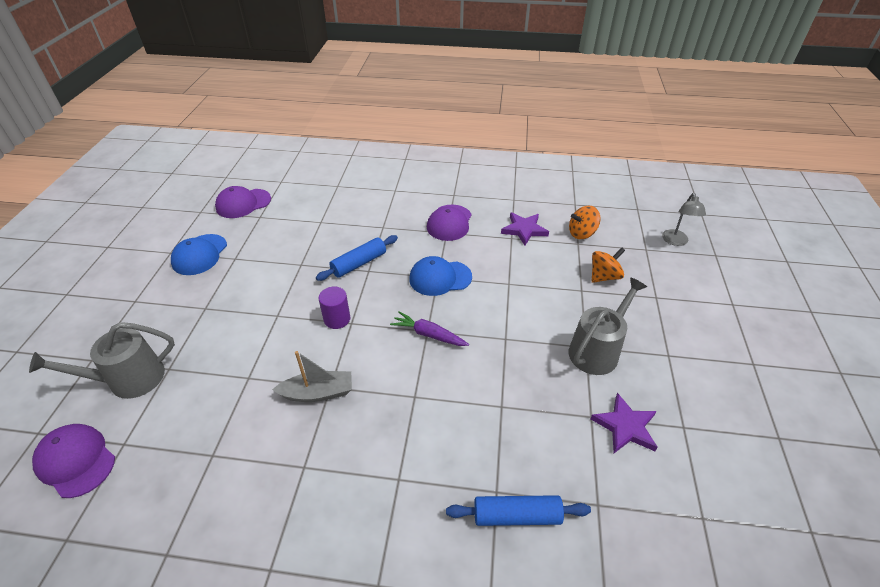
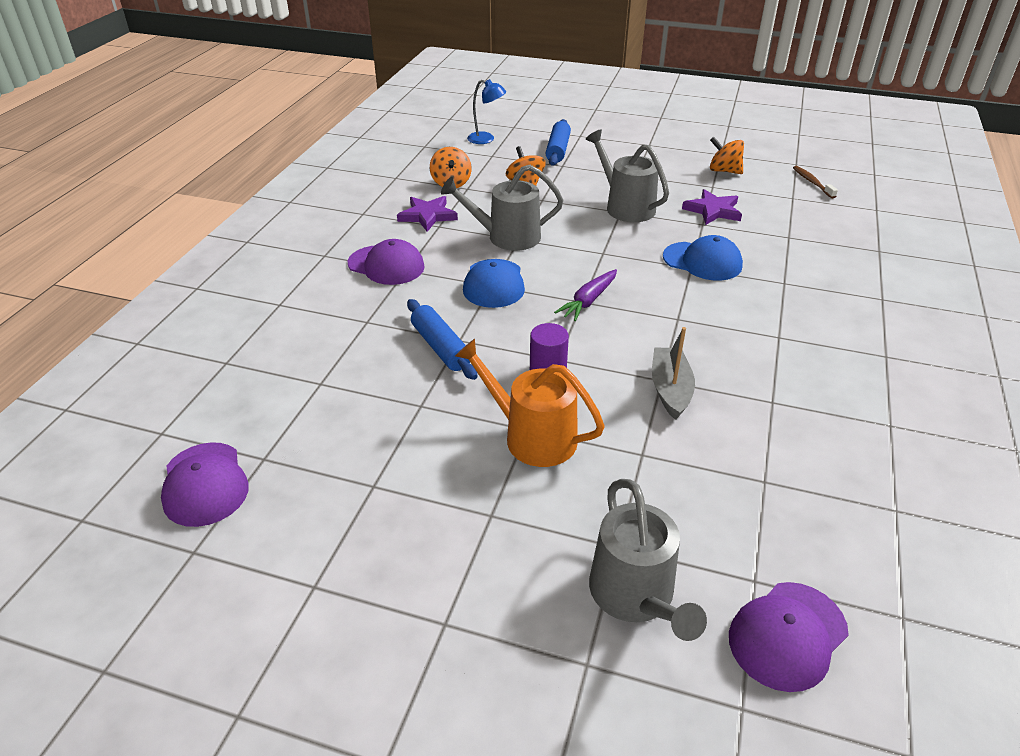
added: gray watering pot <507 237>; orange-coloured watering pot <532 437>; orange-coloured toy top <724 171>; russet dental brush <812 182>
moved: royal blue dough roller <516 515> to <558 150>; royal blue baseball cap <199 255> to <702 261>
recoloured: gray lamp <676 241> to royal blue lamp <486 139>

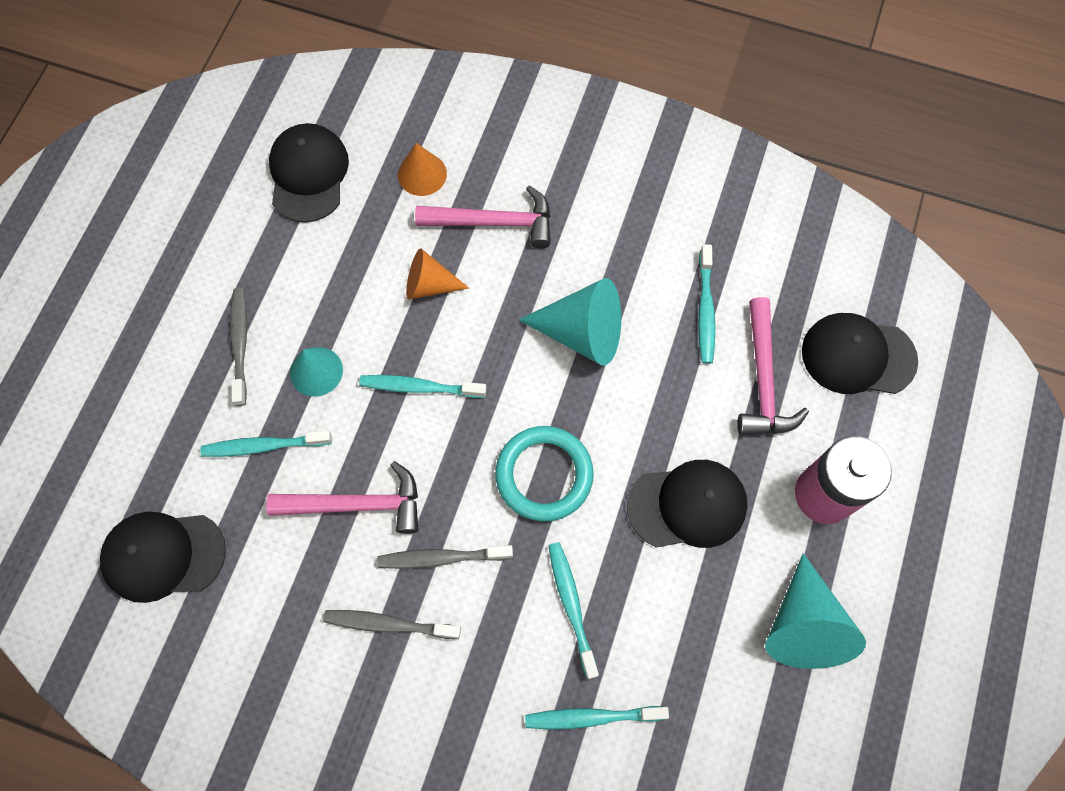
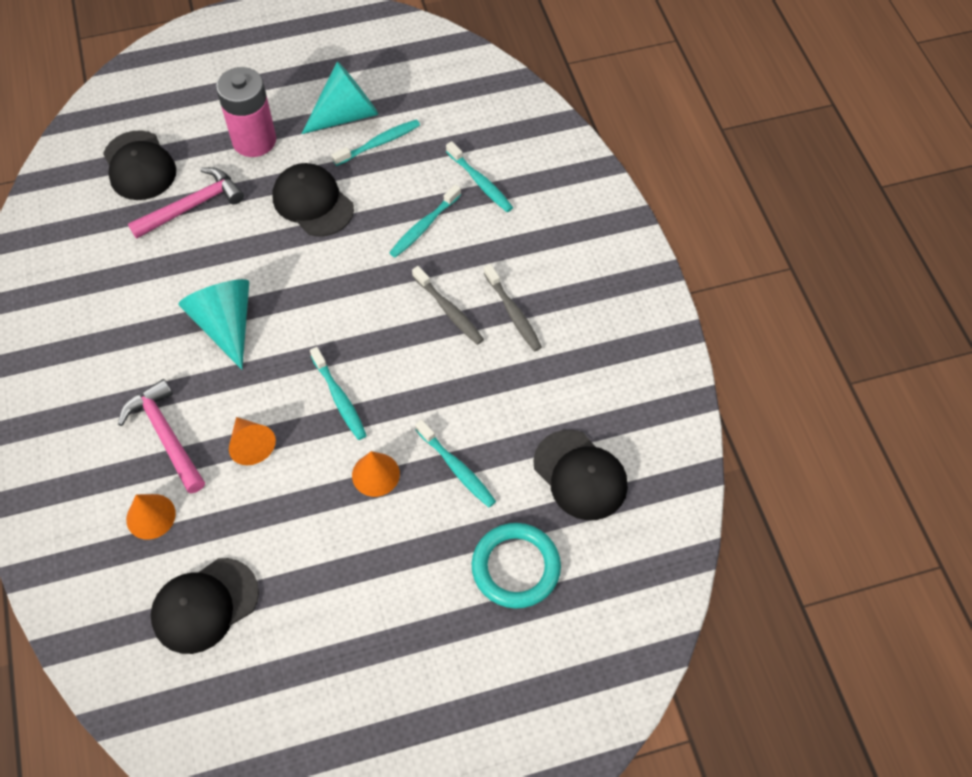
removed: gray dental brush <240 344>; rose-pink claw hammer <357 504>
moved: turquoise dental brush <705 309> to <378 143>; turquoise ring <544 475> to <516 567>
recoloured: turquoise cone shape <316 371> to orange-coloured cone shape <375 474>

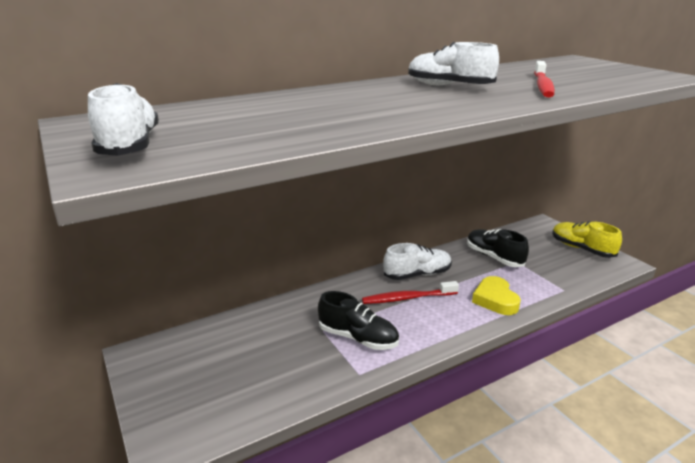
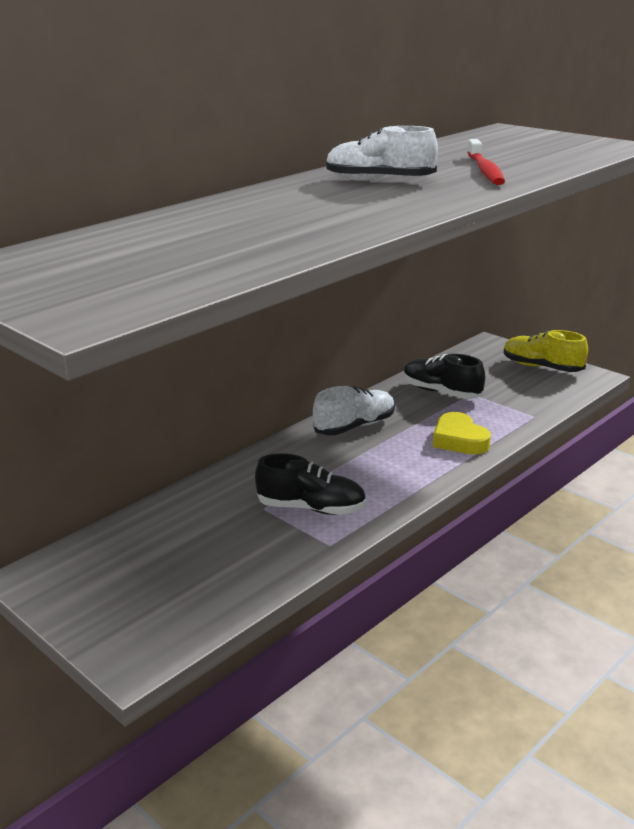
removed: pure white sneaker <130 146>; red dental brush <407 298>

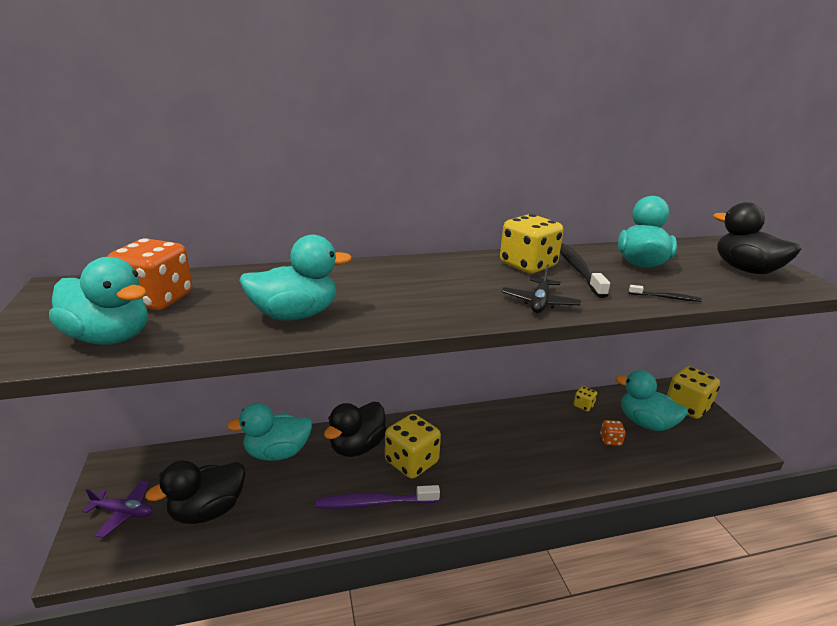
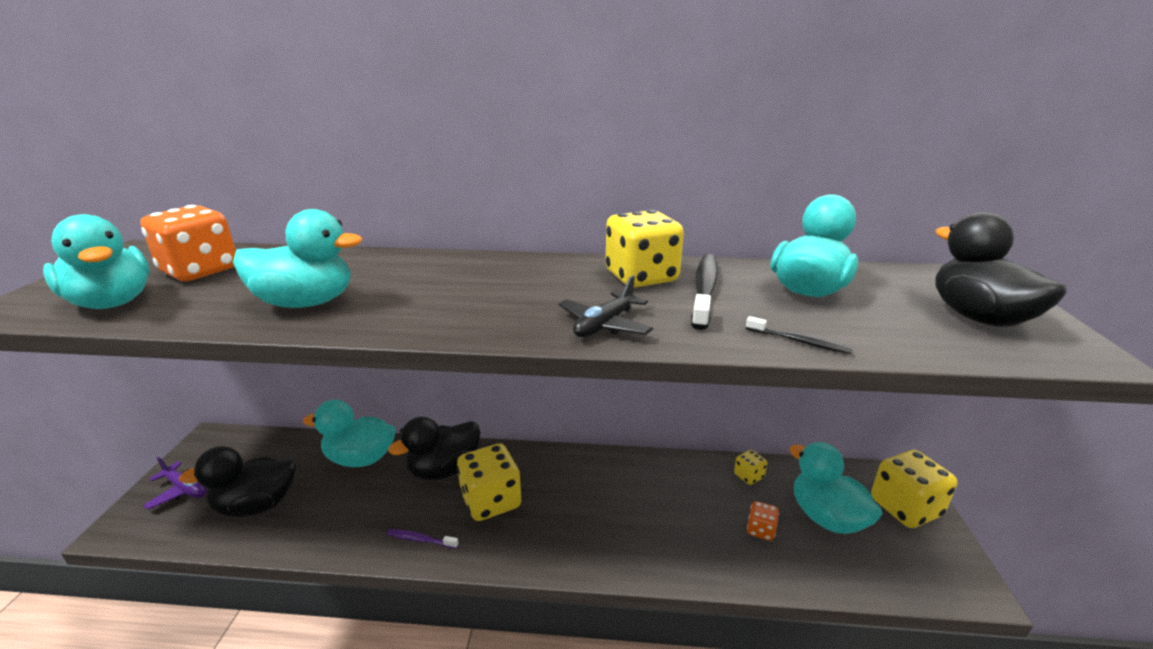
resized: royal purple dental brush <374 503> = <420 540> x0.52

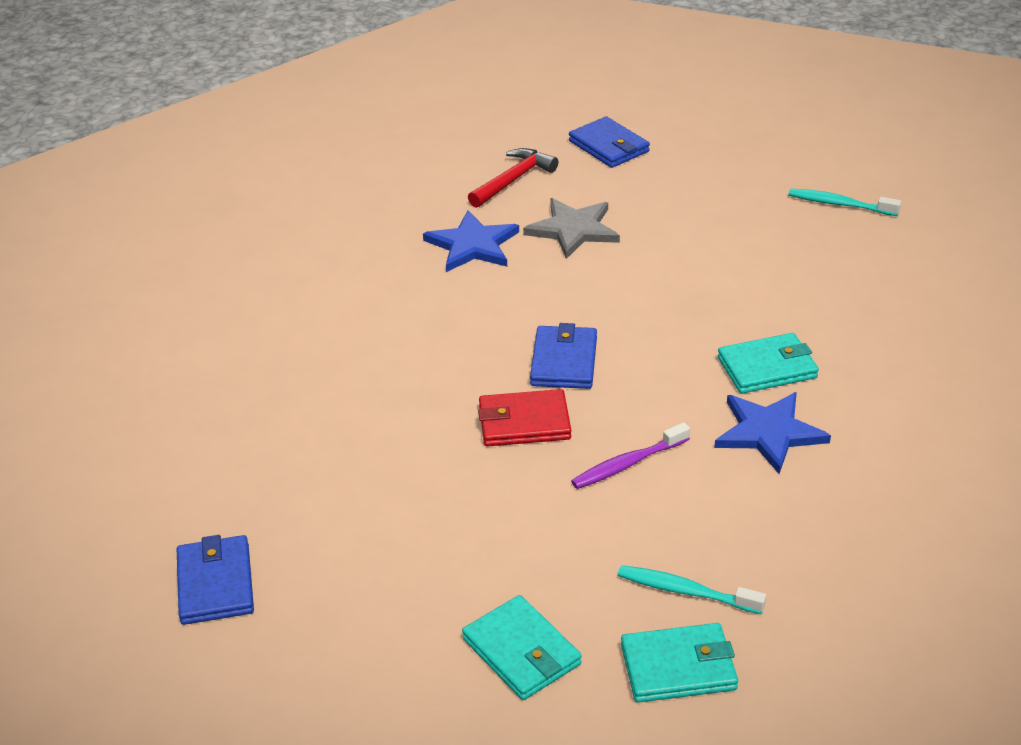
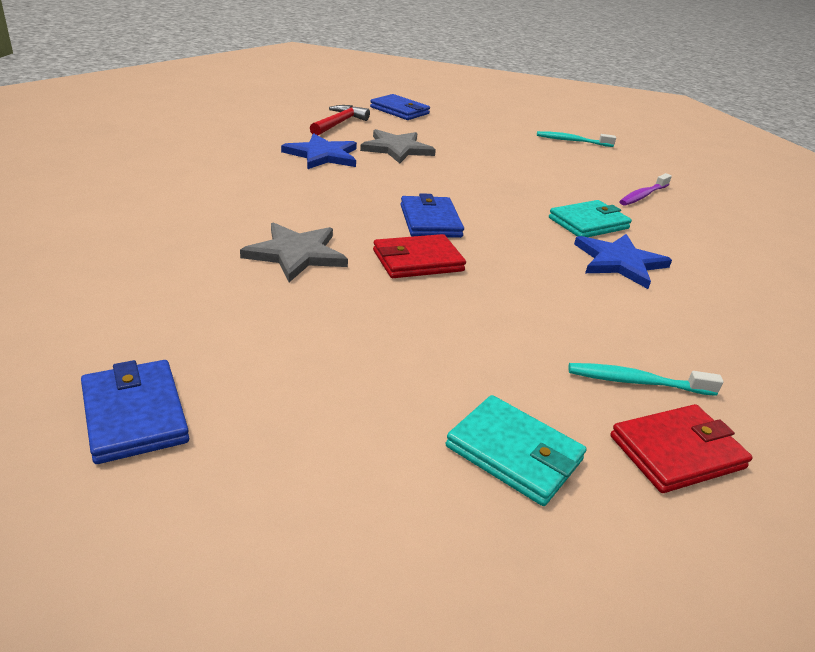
added: gray star shape <296 254>
moved: royal purple dental brush <627 464> to <643 195>
recoloured: turquoise billfold <678 667> to red billfold <677 452>

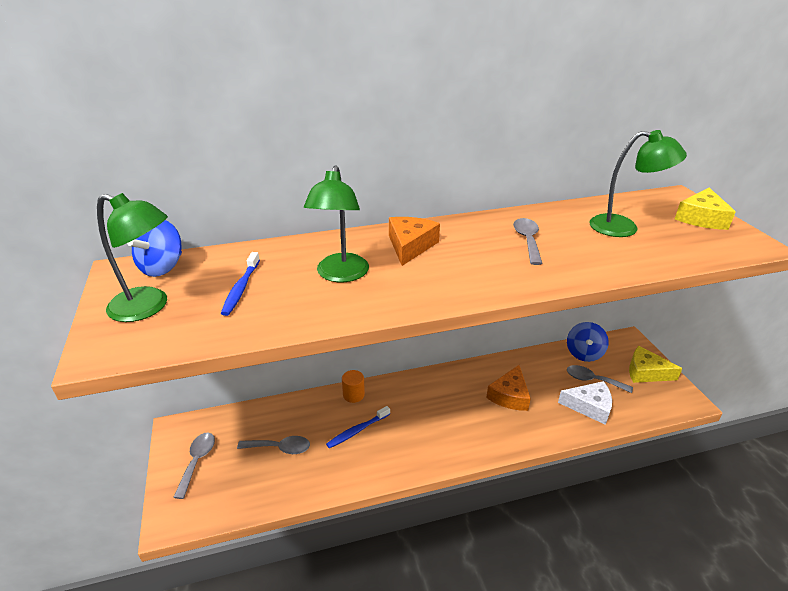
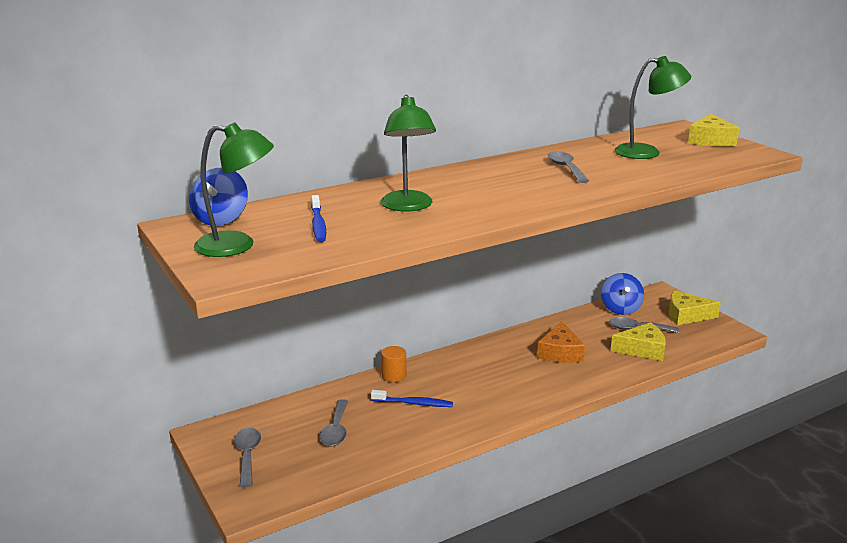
removed: orange-coloured cheese wedge <410 246>
recoloured: pure white cheese wedge <589 406> to bright yellow cheese wedge <642 349>
turned: gray teaspoon <280 448> = <336 430> 105 degrees clockwise; royal blue dental brush <357 430> = <414 403> 120 degrees counterclockwise

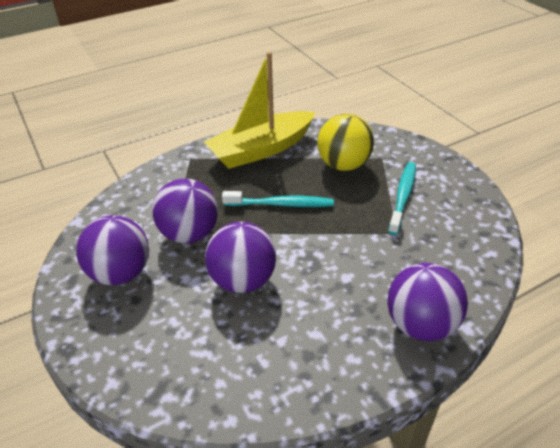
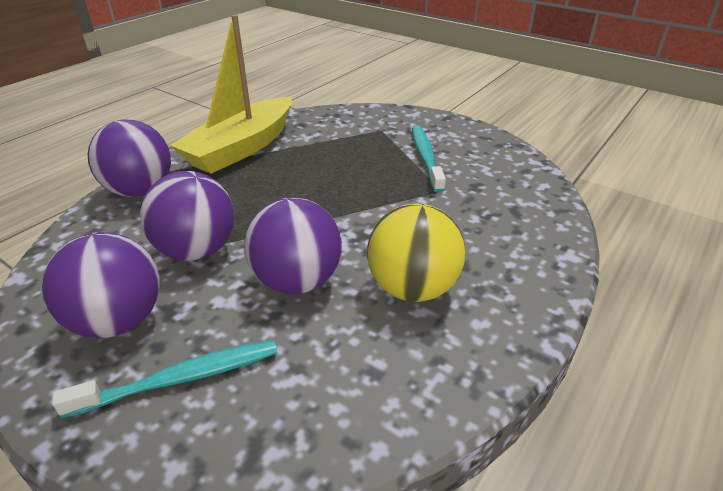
moved: turquoise dental brush <281 204> to <180 379>; royal purple sphere <420 324> to <140 190>; bright yellow sphere <343 165> to <412 288>

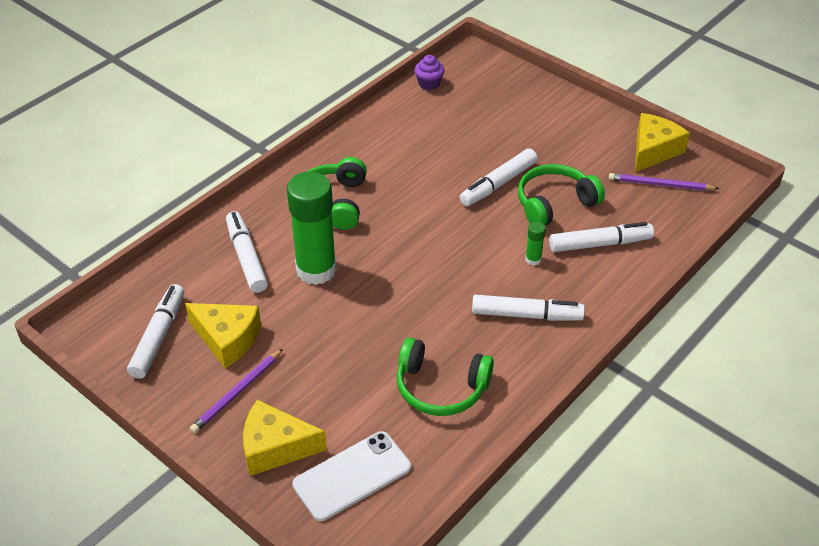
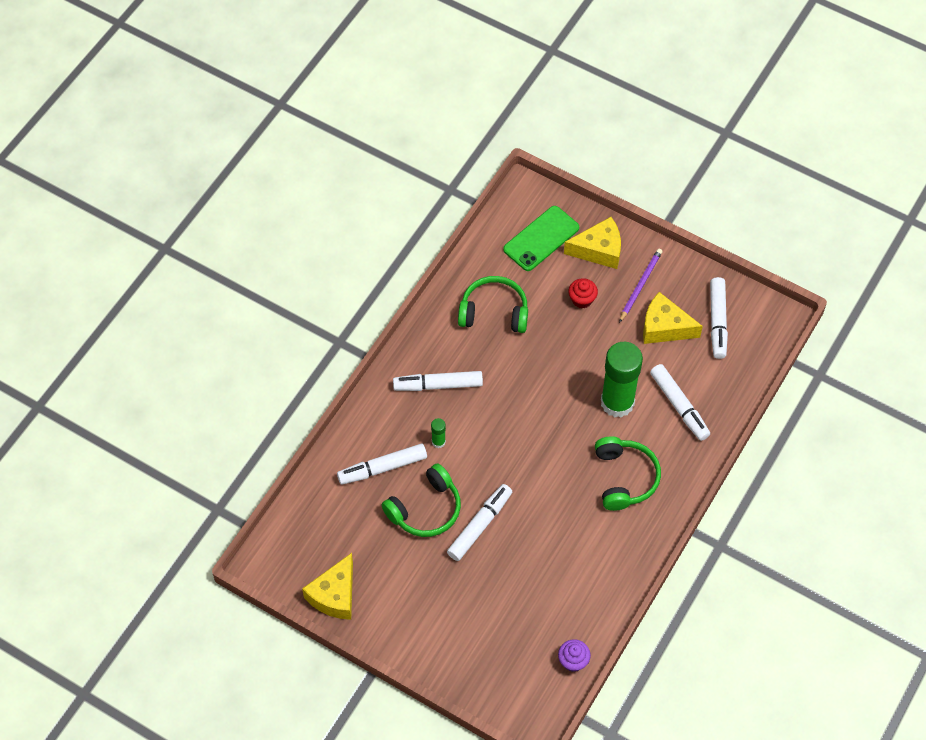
removed: royal purple wooden pencil <660 185>
added: red fairy cake <582 300>
recoloured: pure white smartphone <352 476> to emerald smartphone <541 238>

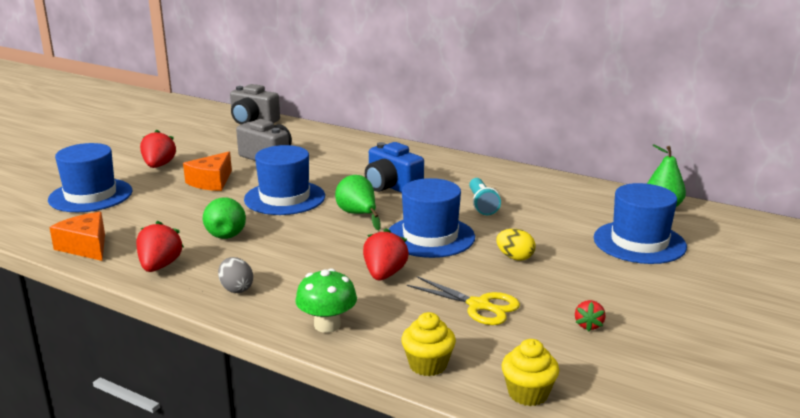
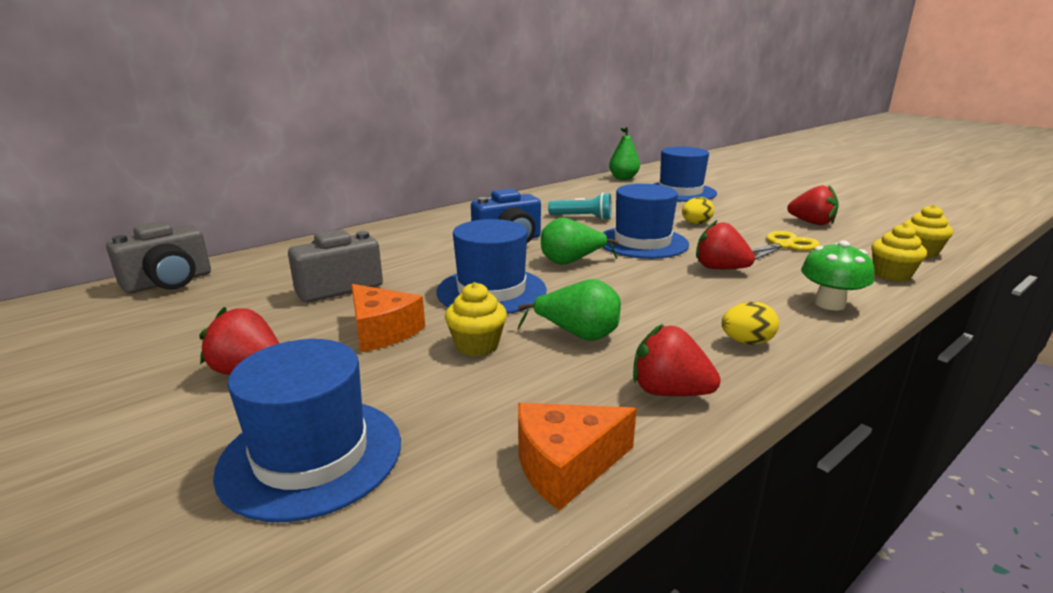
added: bright yellow fairy cake <477 345>
recoloured: gray egg <236 289> to bright yellow egg <746 342>
resized: red strawberry <588 325> = <811 223> x1.71

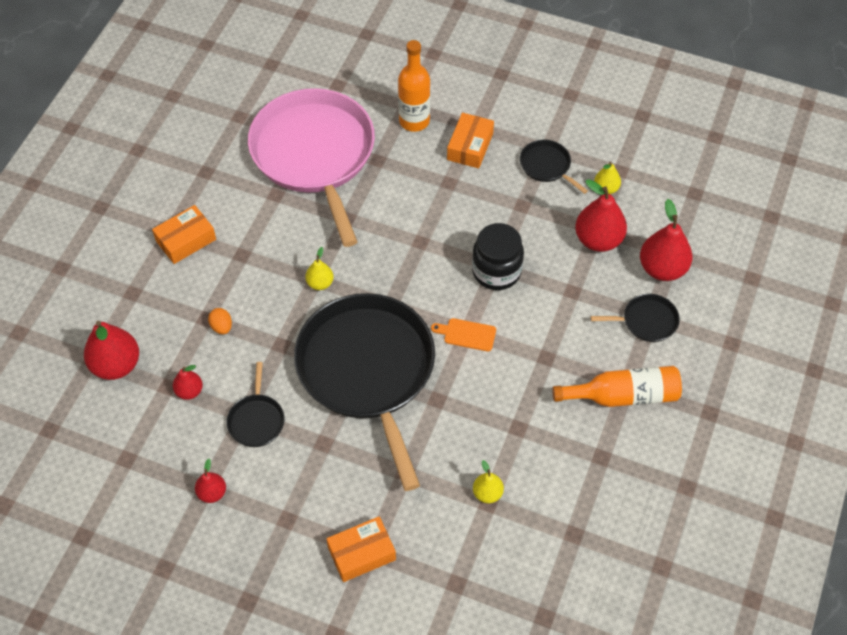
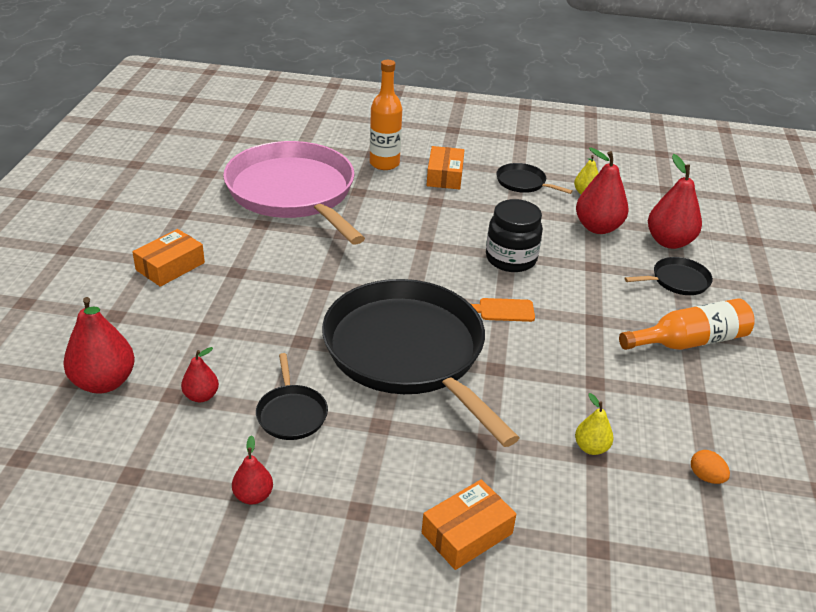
removed: bright yellow toy pear <320 283>
moved: orange-coloured egg <221 327> to <706 477>

